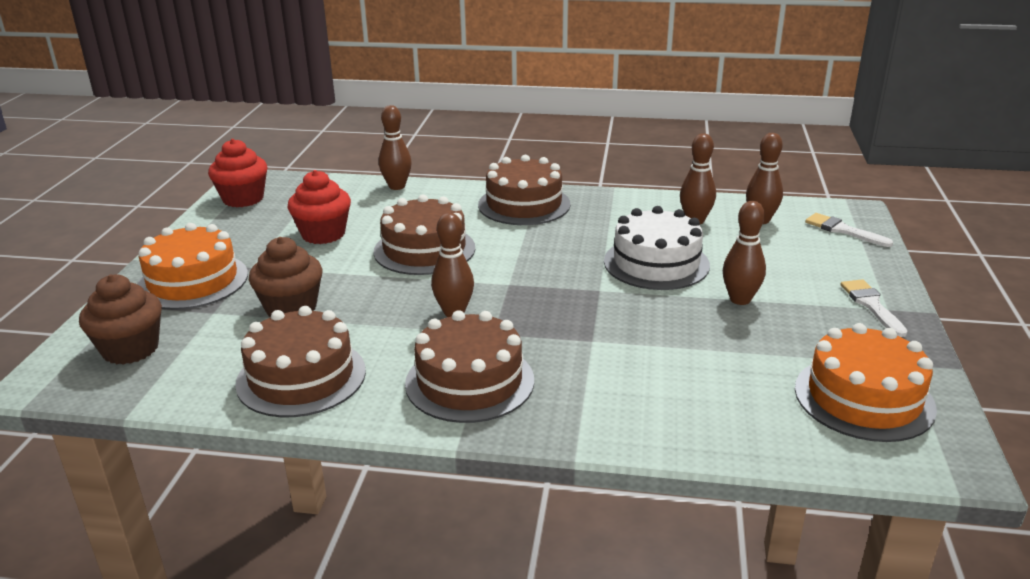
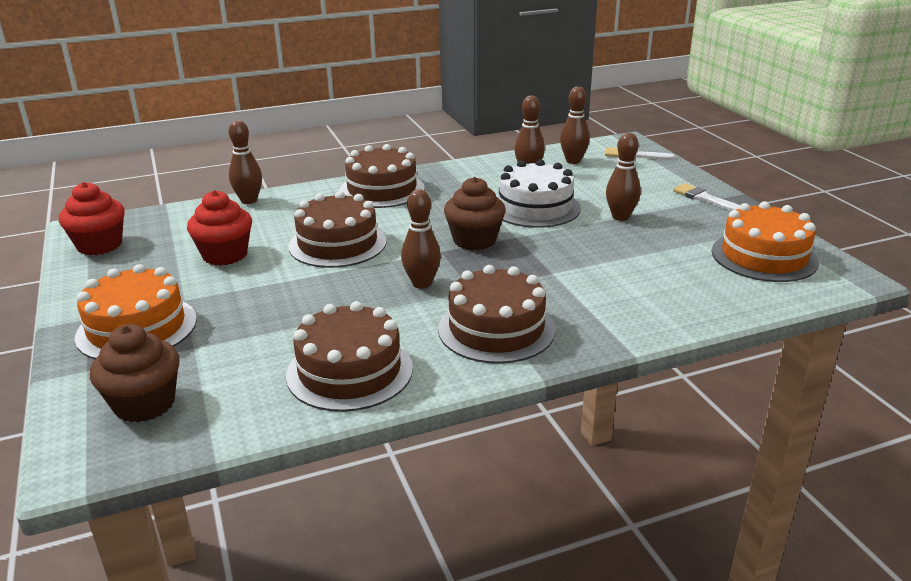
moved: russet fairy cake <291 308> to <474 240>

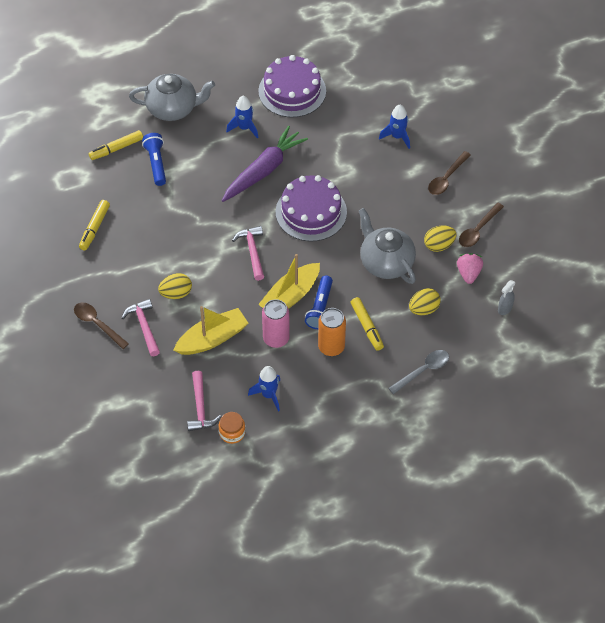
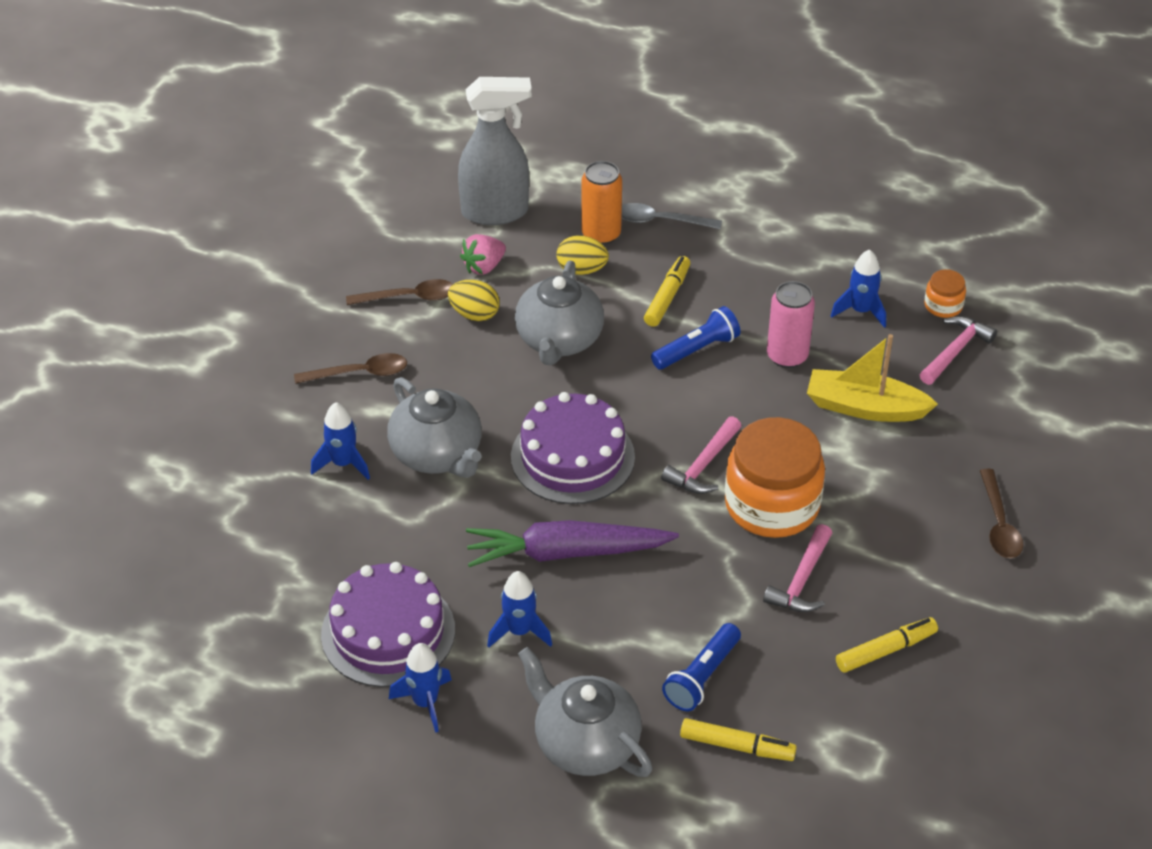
removed: bright yellow egg <176 293>; bright yellow boat <290 296>
added: gray tea pot <437 454>; royal blue spaceship <425 702>; orange-coloured preserve jar <772 504>
moved: orange-coloured can <331 347> to <601 234>; rose-pink claw hammer <144 327> to <802 580>
resized: gray sprayer <504 309> = <496 212> x2.38

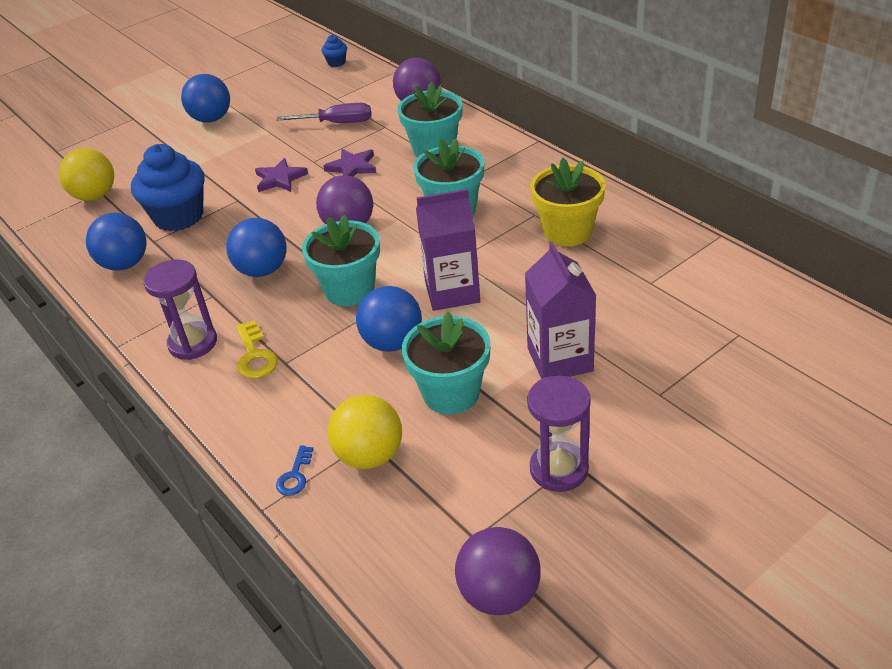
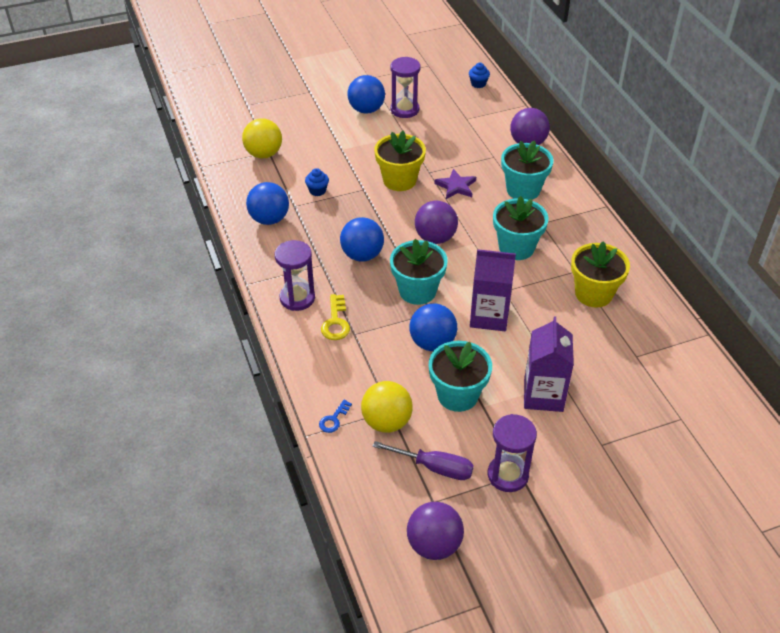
added: royal purple sand timer <404 109>
moved: royal purple screwdriver <337 123> to <434 467>
replaced: royal purple star shape <280 179> to bright yellow flower pot <399 180>
resized: royal blue fairy cake <179 216> = <317 191> x0.44

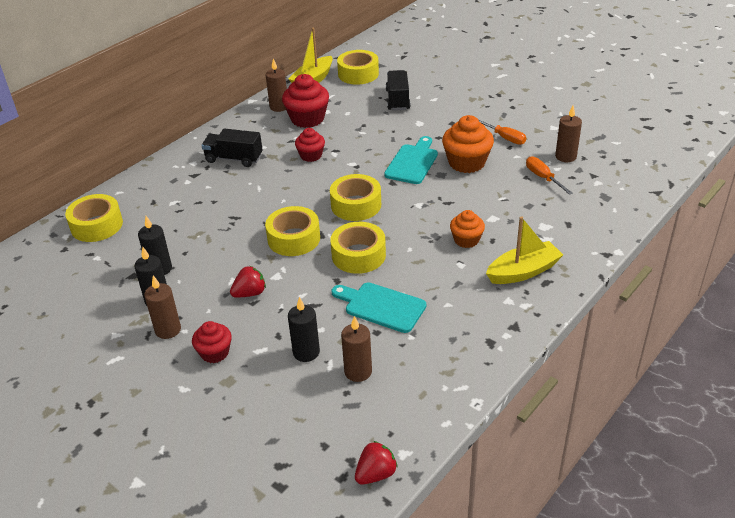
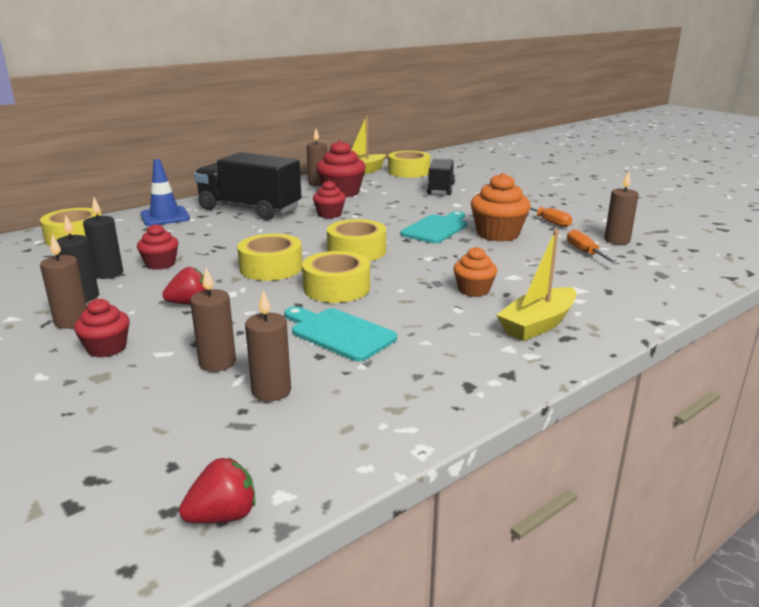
added: red fairy cake <160 264>; royal blue traffic cone <165 217>
recoloured: jet-black candle <306 352> to russet candle <217 363>
turned: bright yellow boat <523 271> = <538 324> 150 degrees clockwise
resized: jet-black lorry <234 159> = <249 209> x1.70

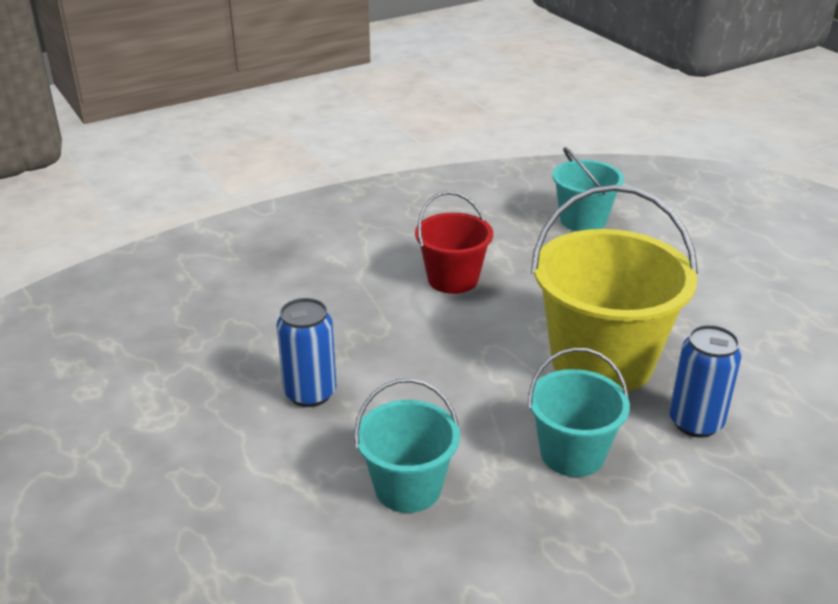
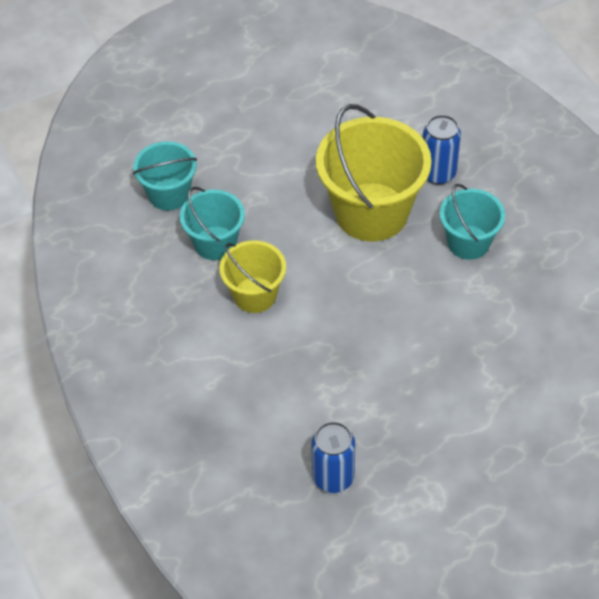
moved: turquoise pail <408 487> to <215 243>; royal blue can <310 393> to <333 477>
recoloured: red pail <453 279> to bright yellow pail <255 295>

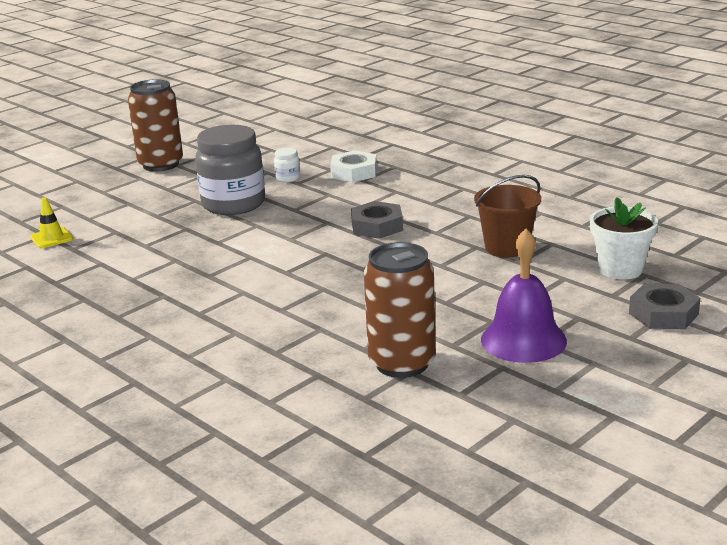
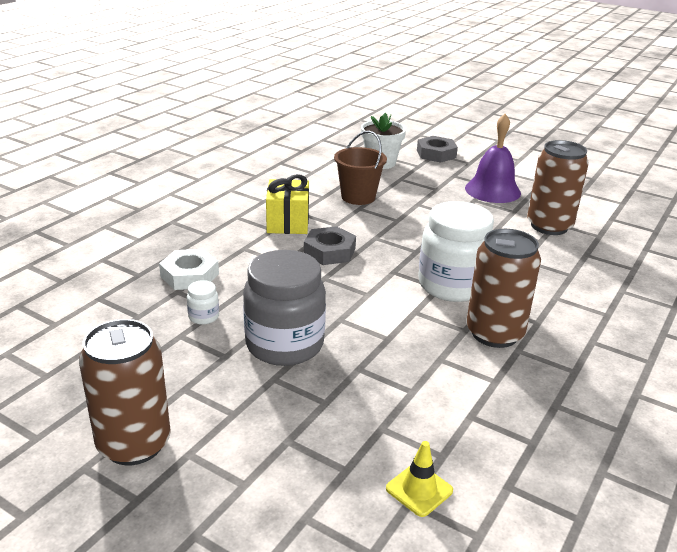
added: bright yellow gift <288 222>; pure white preserve jar <452 285>; russet can <494 333>

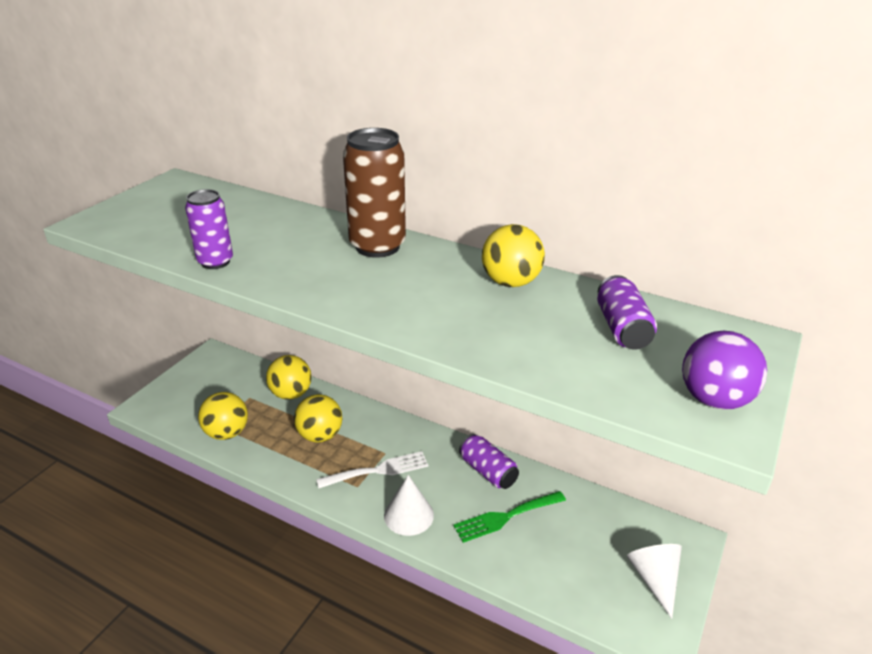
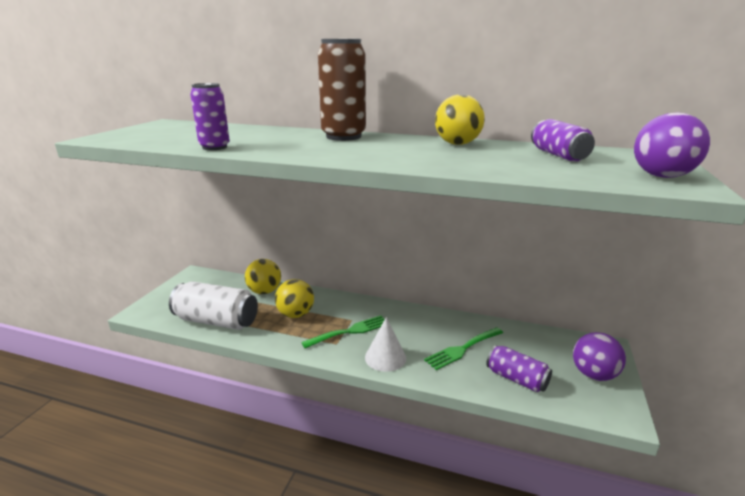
moved: royal purple can <488 471> to <516 379>
replaced: bright yellow sphere <227 433> to pure white can <217 321>; pure white cone shape <654 579> to royal purple sphere <593 374>
recoloured: pure white fork <378 470> to emerald fork <350 331>

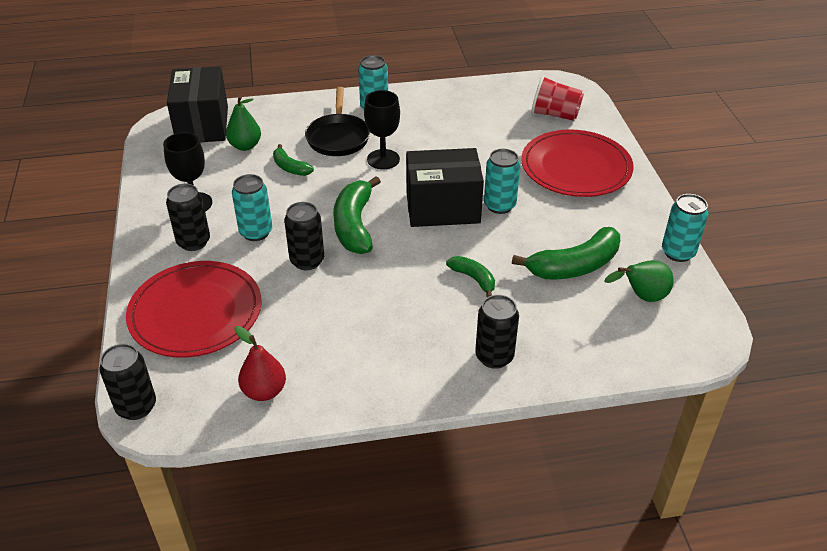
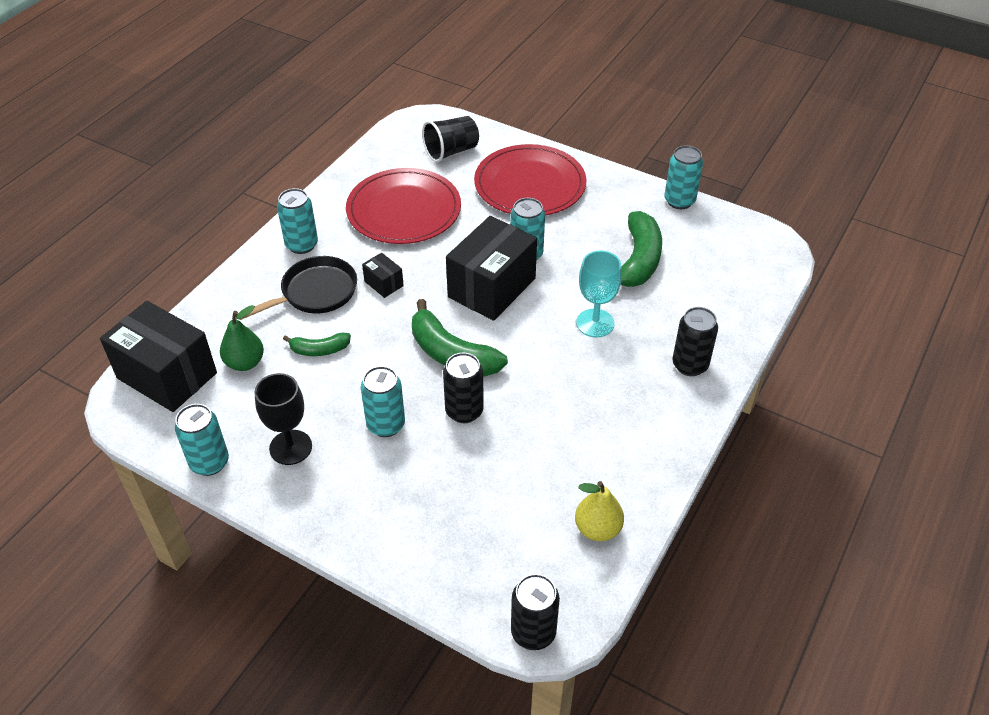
removed: jet-black can <193 242>; emerald toy pear <641 297>
added: turquoise can <209 462>
moved: red dinner plate <195 312> to <404 210>
replaced: jet-black chalice <383 159> to jet-black package <384 283>; emerald toy banana <473 279> to turquoise chalice <595 323>
recoloured: red cup <554 114> to jet-black cup <451 151>; red toy pear <264 391> to bright yellow toy pear <597 529>
turned: jet-black skillet <338 137> = <315 293> 75 degrees counterclockwise

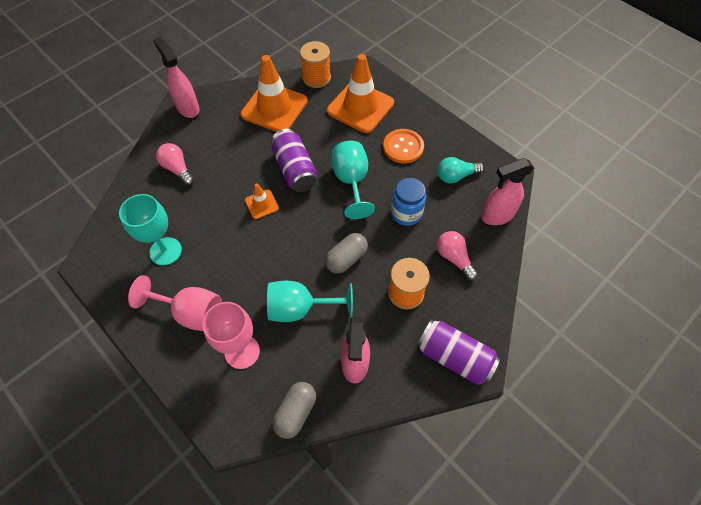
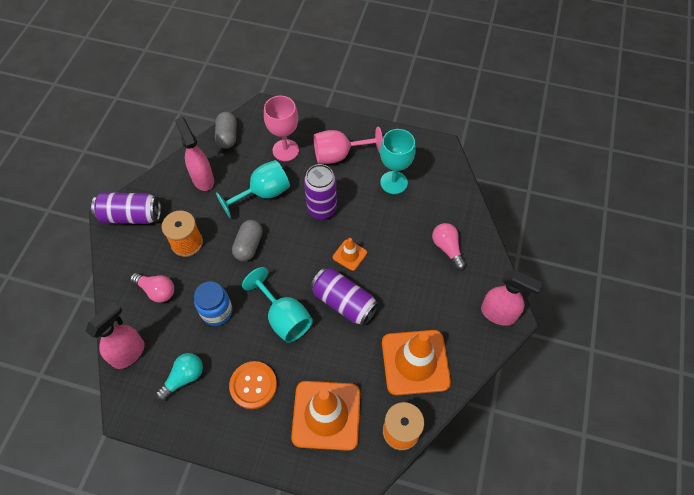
added: royal purple can <322 209>
turned: rose-pink lightbulb <177 169> = <447 248> 135 degrees counterclockwise

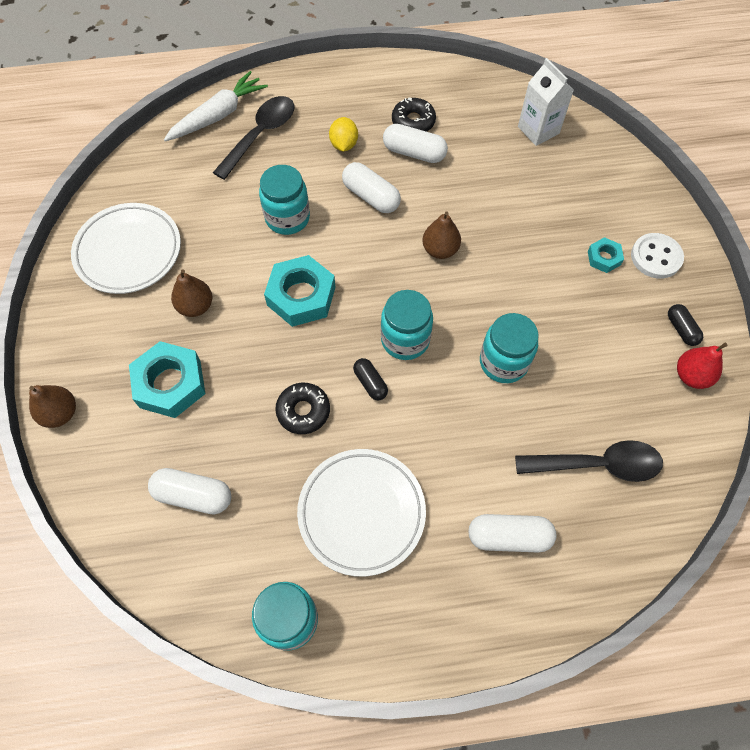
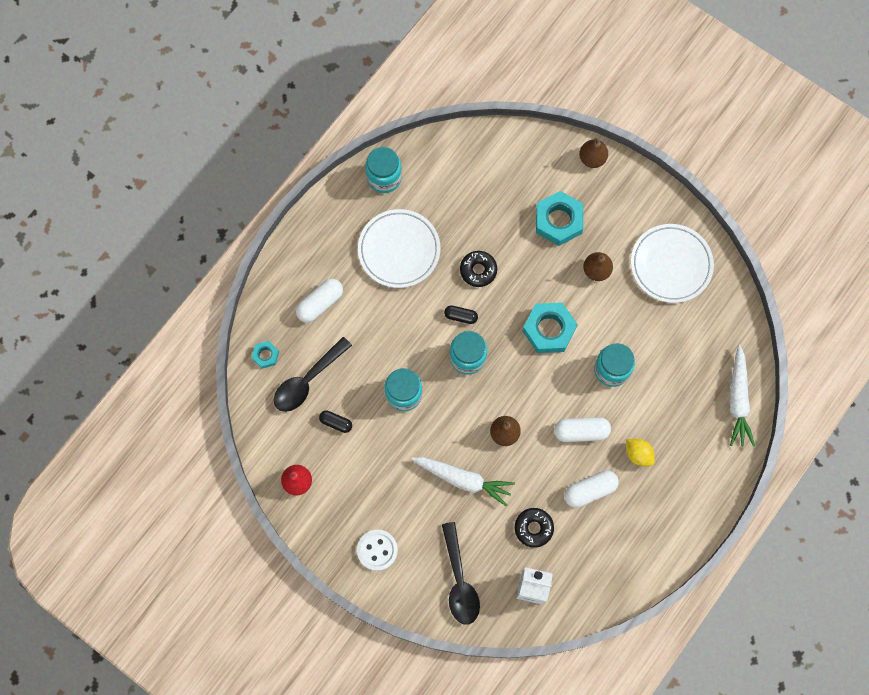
removed: pure white pill shape <193 495>
added: pure white toy carrot <463 479>
moved: turquoise nut <604 258> to <265 355>; jet-black pill shape <681 329> to <336 423>; jet-black teaspoon <260 135> to <459 581>; jet-black donut <413 121> to <533 528>

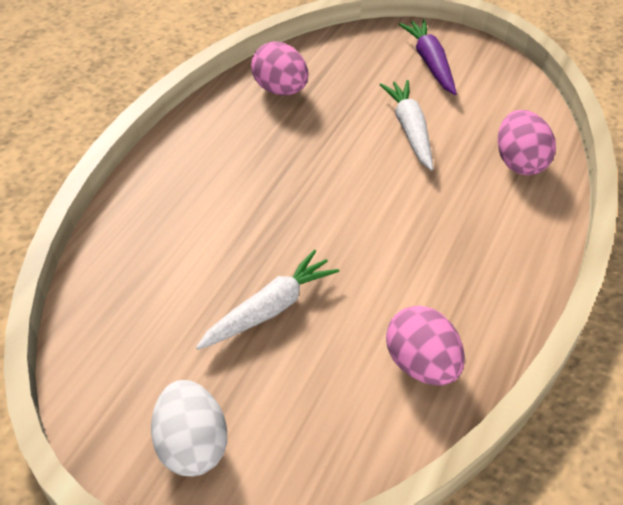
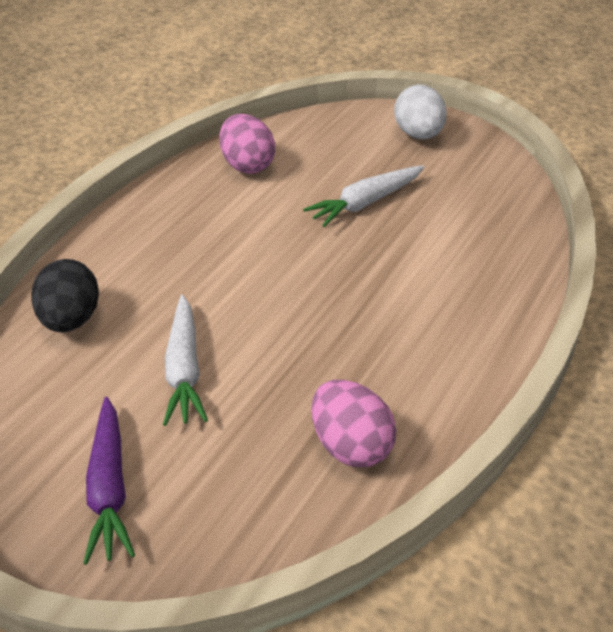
recoloured: rose-pink egg <519 162> to jet-black egg <70 320>

